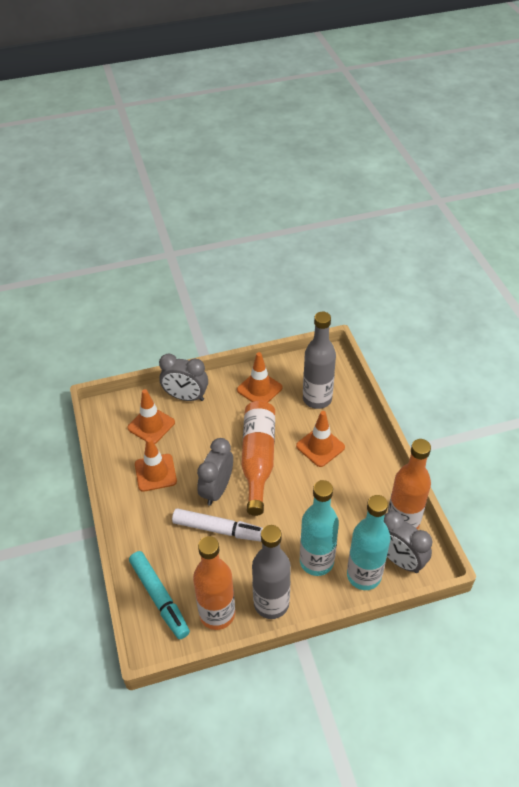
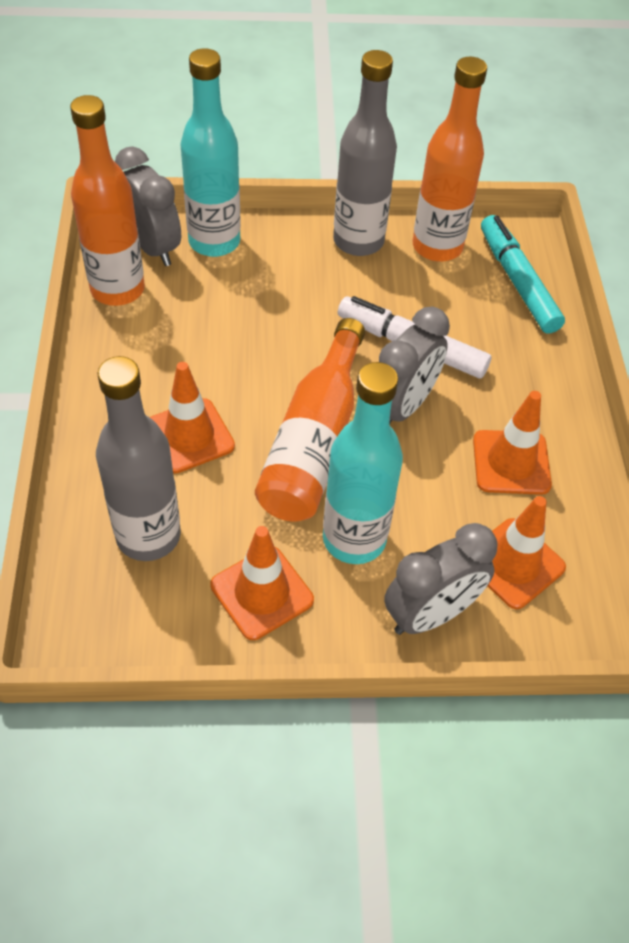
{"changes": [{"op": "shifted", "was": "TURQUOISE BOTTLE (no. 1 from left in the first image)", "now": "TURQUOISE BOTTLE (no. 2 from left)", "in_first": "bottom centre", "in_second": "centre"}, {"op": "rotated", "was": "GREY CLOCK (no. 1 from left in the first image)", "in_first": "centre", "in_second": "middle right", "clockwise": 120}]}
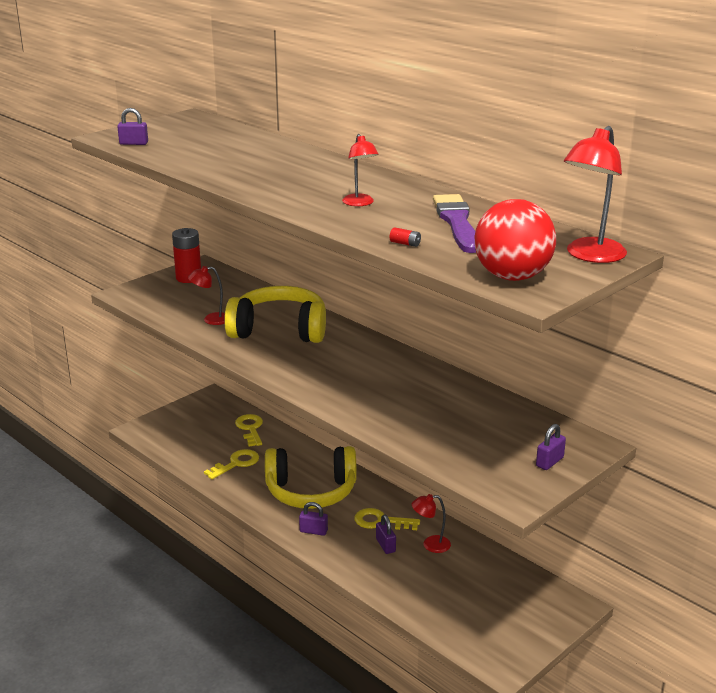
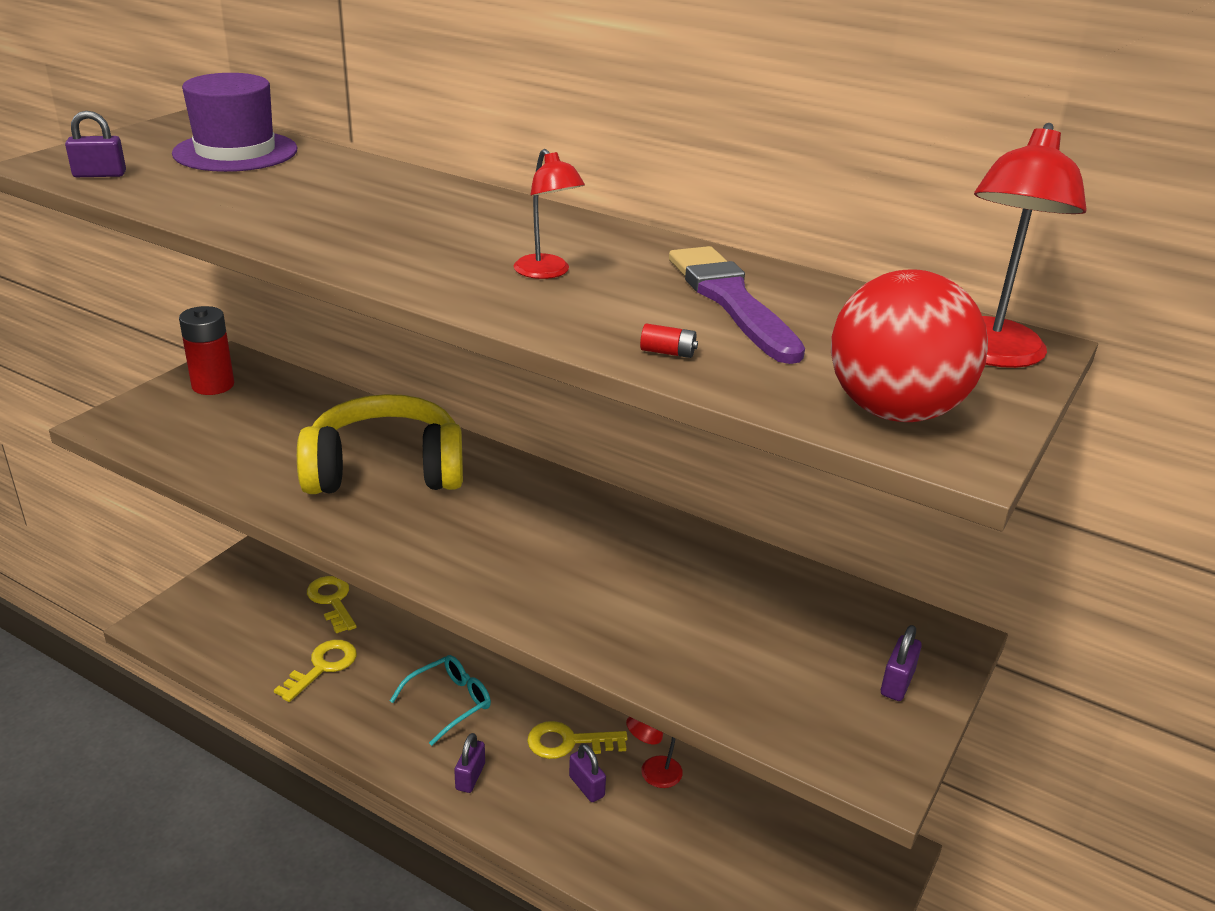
{"changes": [{"op": "gone", "was": "RED LAMP (no. 1 from left)", "in_first": "middle left"}, {"op": "new", "now": "PURPLE HAT", "in_second": "top left"}, {"op": "swapped", "was": "YELLOW HEADPHONES (no. 2 from left)", "now": "TURQUOISE GLASSES", "in_first": "bottom centre", "in_second": "bottom centre"}, {"op": "rotated", "was": "PURPLE PADLOCK (no. 2 from left)", "in_first": "bottom centre", "in_second": "bottom centre", "clockwise": -75}]}
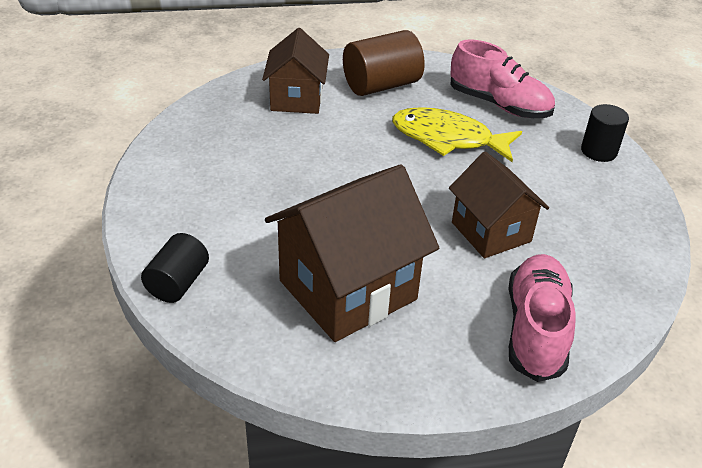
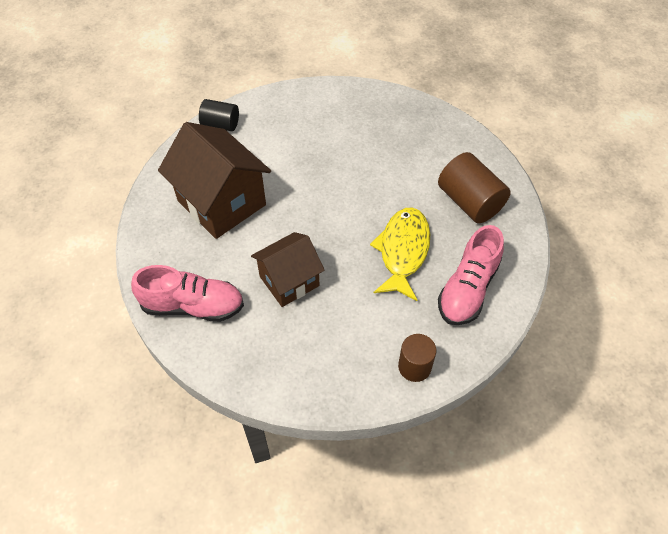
{"changes": [{"op": "gone", "was": "BROWN HOUSE (no. 1 from left)", "in_first": "top centre"}, {"op": "repainted", "was": "BLACK CYLINDER (no. 2 from left)", "now": "BROWN CYLINDER (no. 1 from left)", "in_first": "top right", "in_second": "bottom centre"}]}
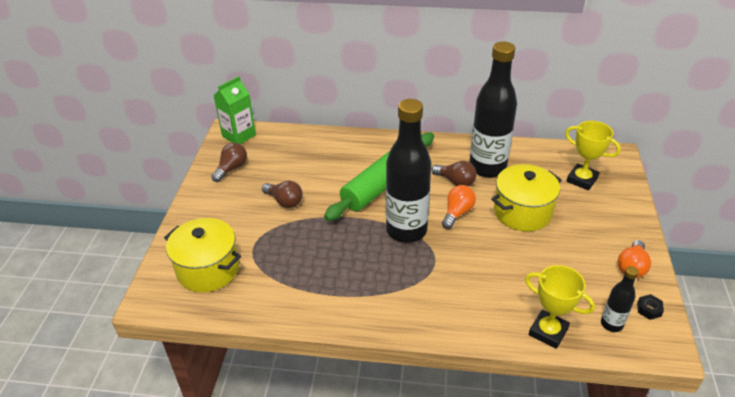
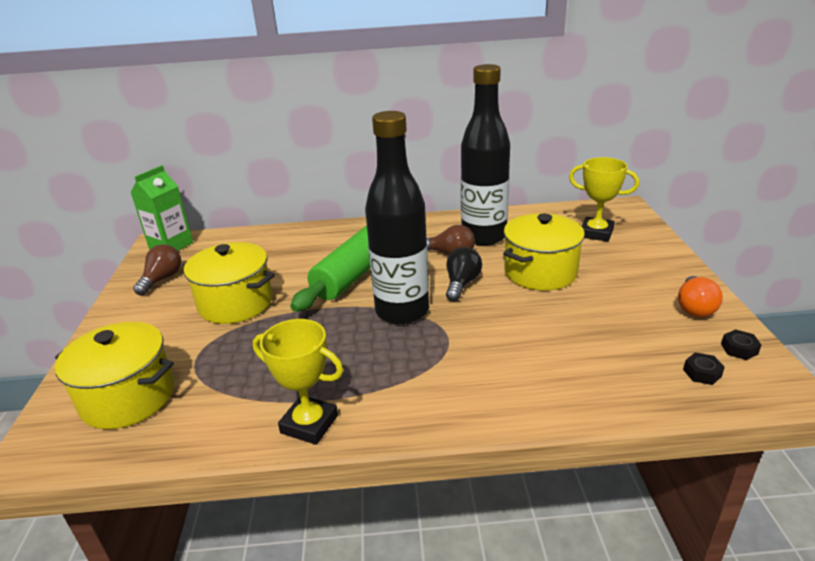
{"changes": [{"op": "shifted", "was": "YELLOW TROPHY (no. 1 from left)", "in_first": "bottom right", "in_second": "bottom centre"}, {"op": "swapped", "was": "BROWN LIGHT BULB (no. 2 from left)", "now": "YELLOW POT (no. 2 from left)", "in_first": "centre", "in_second": "middle left"}, {"op": "swapped", "was": "BLACK BOTTLE (no. 3 from left)", "now": "BLACK NUT (no. 1 from left)", "in_first": "bottom right", "in_second": "middle right"}, {"op": "repainted", "was": "ORANGE LIGHT BULB (no. 1 from left)", "now": "BLACK LIGHT BULB", "in_first": "centre", "in_second": "centre"}]}
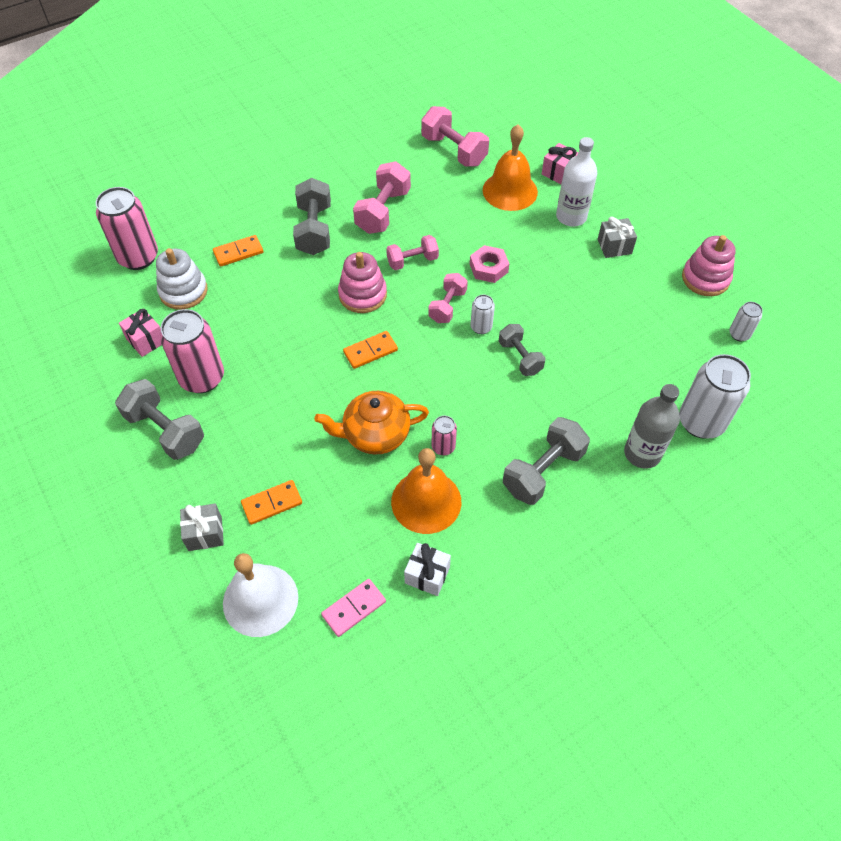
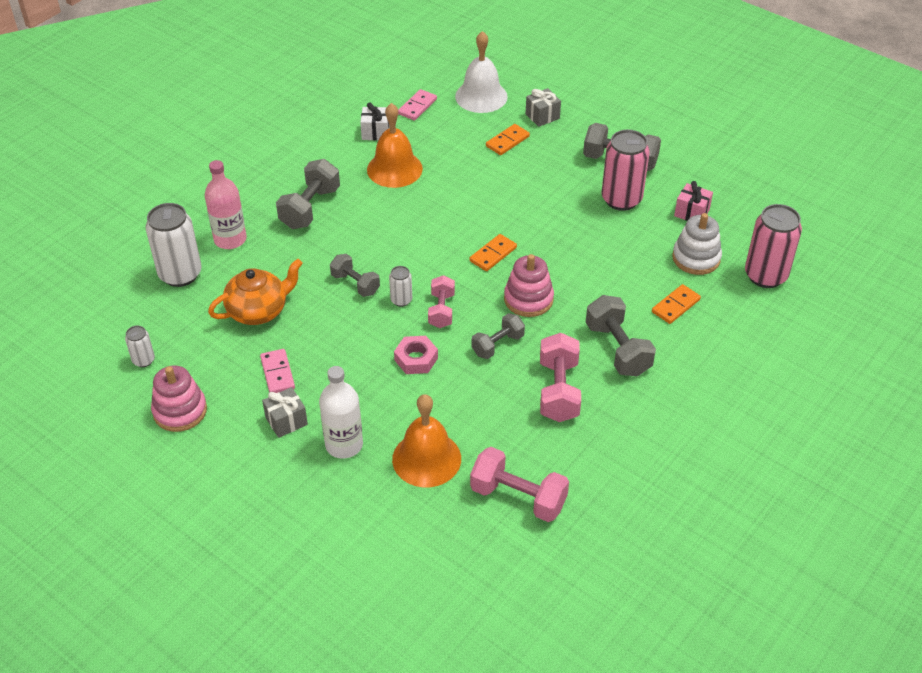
{"changes": [{"op": "gone", "was": "PINK CAN (no. 3 from left)", "in_first": "centre"}, {"op": "gone", "was": "PINK GIFT (no. 2 from left)", "in_first": "top centre"}, {"op": "new", "now": "PINK DOMINO (no. 1 from left)", "in_second": "middle left"}, {"op": "shifted", "was": "ORANGE TEAPOT", "in_first": "centre", "in_second": "middle left"}, {"op": "repainted", "was": "PINK DUMBBELL (no. 2 from left)", "now": "GREY DUMBBELL (no. 3 from left)", "in_first": "top centre", "in_second": "centre"}, {"op": "repainted", "was": "GREY BOTTLE", "now": "PINK BOTTLE", "in_first": "middle right", "in_second": "top left"}]}
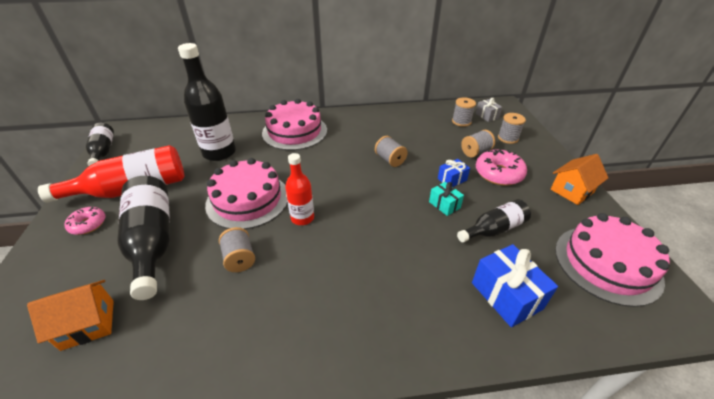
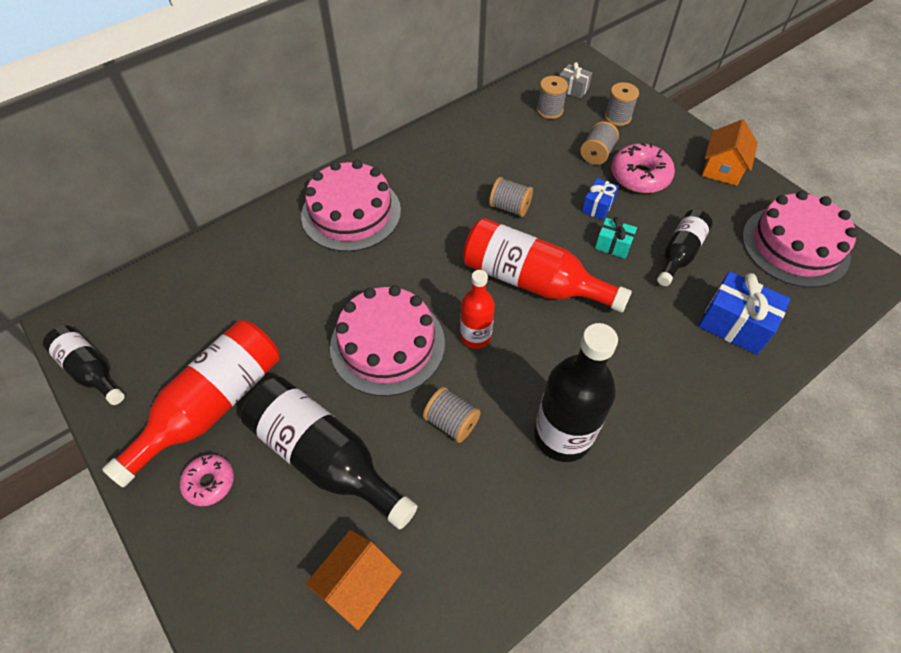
{"changes": [{"op": "new", "now": "RED BOTTLE (no. 3 from left)", "in_second": "centre"}, {"op": "shifted", "was": "BLACK BOTTLE (no. 3 from left)", "in_first": "top left", "in_second": "centre"}]}
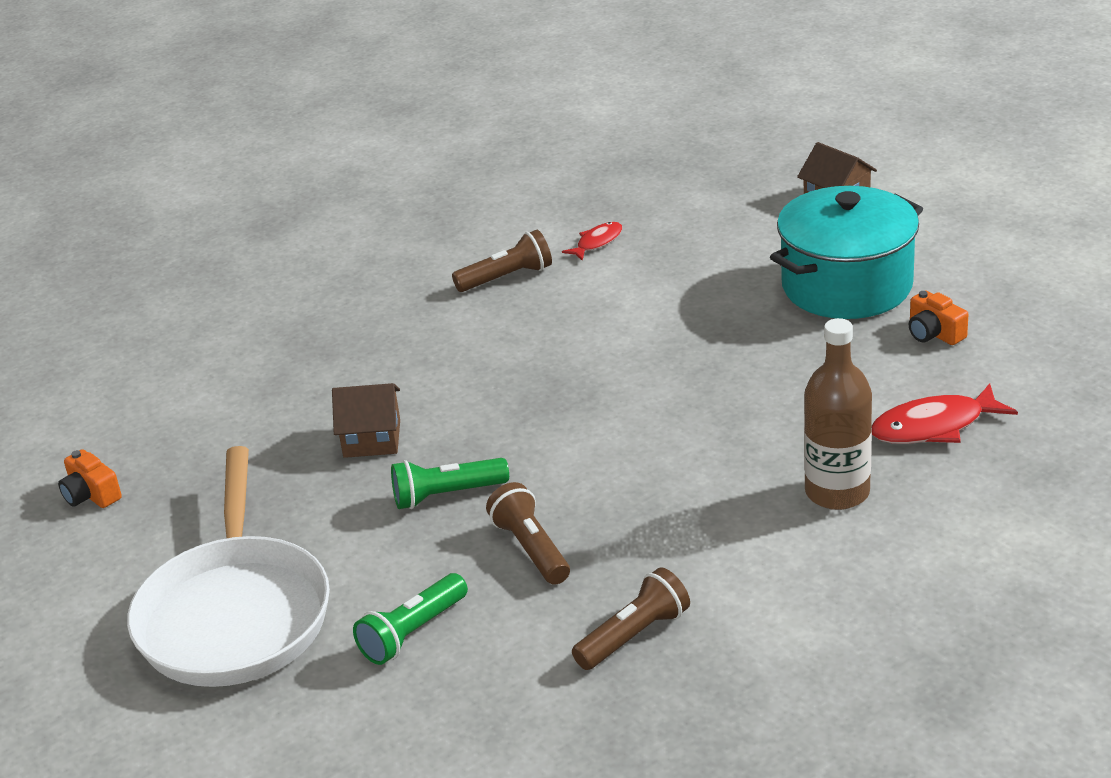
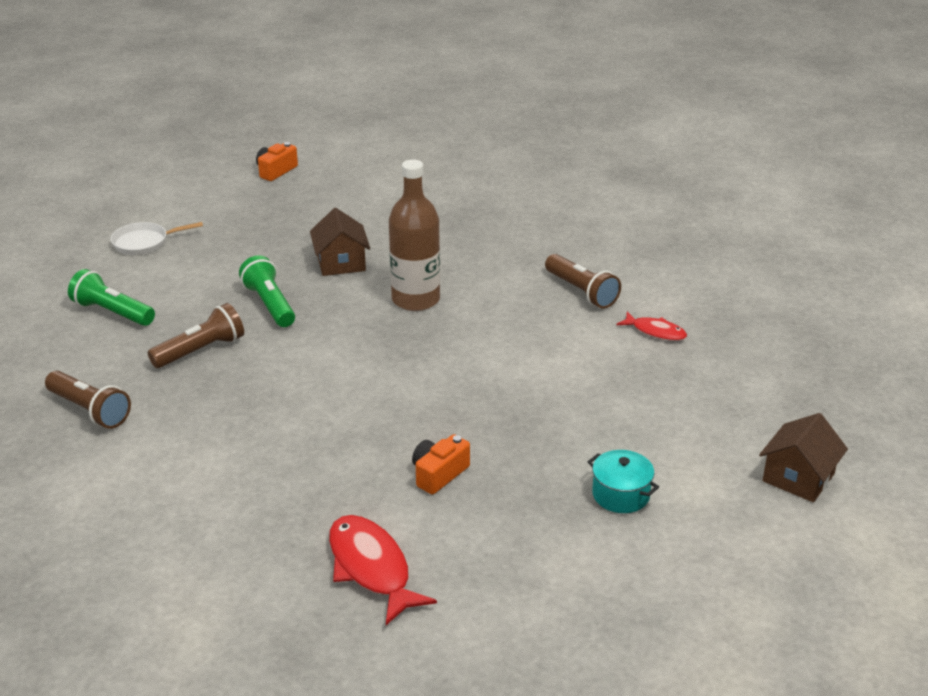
{"changes": [{"op": "shifted", "was": "BROWN BOTTLE", "in_first": "middle right", "in_second": "centre"}, {"op": "shifted", "was": "ORANGE CAMERA (no. 2 from left)", "in_first": "middle right", "in_second": "bottom centre"}, {"op": "scaled", "was": "WHITE PAN", "in_first": "bottom left", "in_second": "middle left", "ratio": 0.41}, {"op": "scaled", "was": "TURQUOISE POT", "in_first": "top right", "in_second": "bottom right", "ratio": 0.41}]}
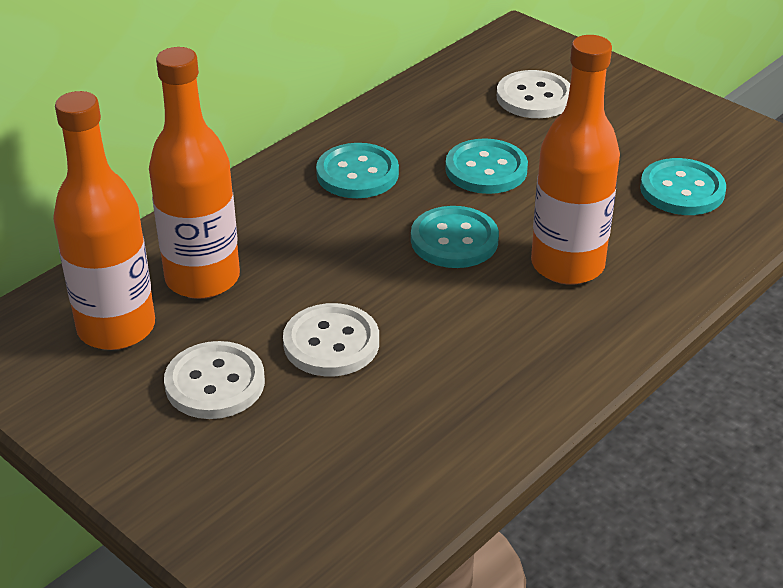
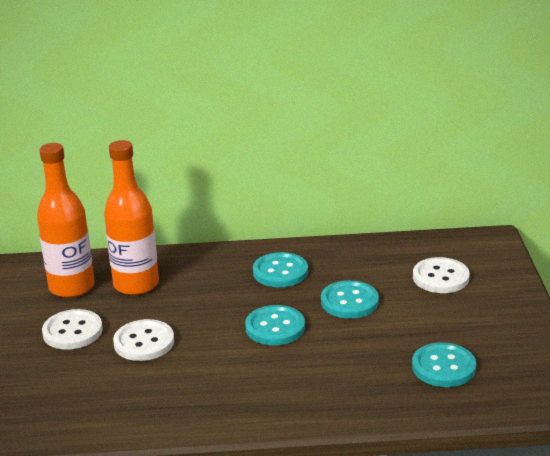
{"changes": [{"op": "gone", "was": "ORANGE BOTTLE (no. 3 from left)", "in_first": "top right"}]}
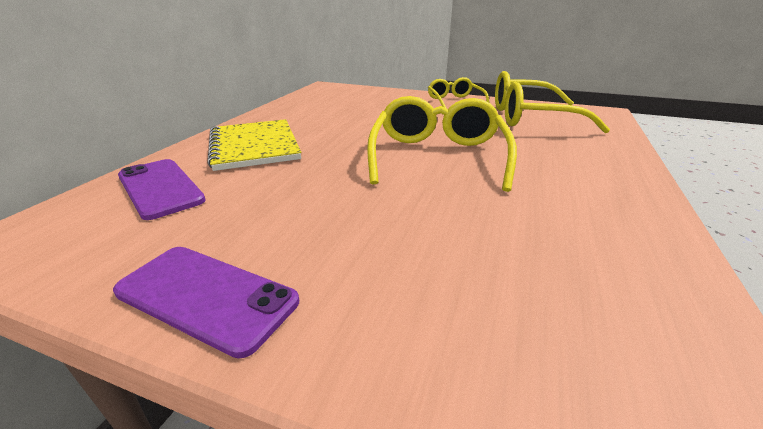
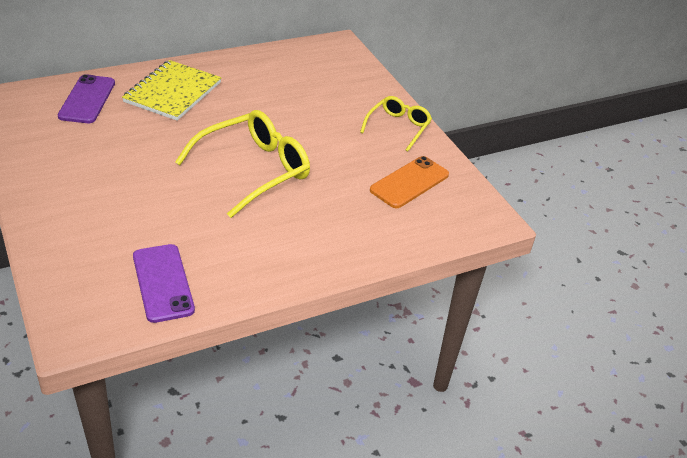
{"changes": [{"op": "shifted", "was": "PURPLE PHONE (no. 2 from left)", "in_first": "bottom left", "in_second": "middle left"}, {"op": "swapped", "was": "YELLOW GLASSES (no. 3 from left)", "now": "ORANGE PHONE", "in_first": "top right", "in_second": "centre"}]}
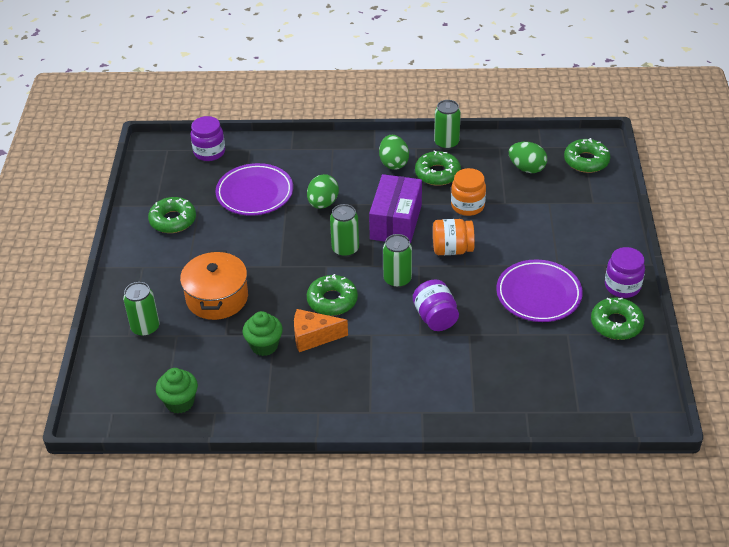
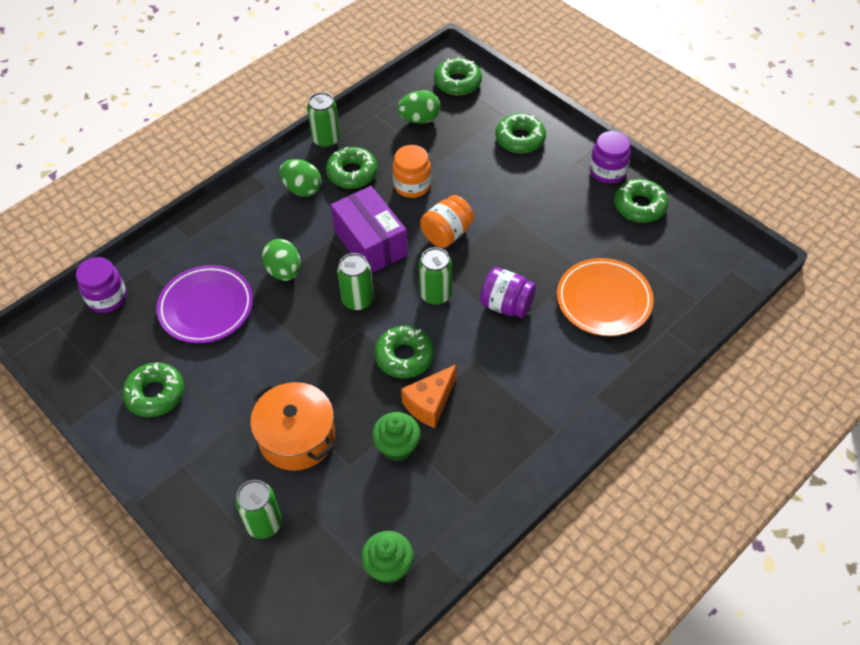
{"changes": [{"op": "gone", "was": "PURPLE PLATE (no. 2 from left)", "in_first": "middle right"}, {"op": "new", "now": "GREEN DONUT (no. 5 from left)", "in_second": "top centre"}, {"op": "new", "now": "ORANGE PLATE", "in_second": "middle right"}]}
